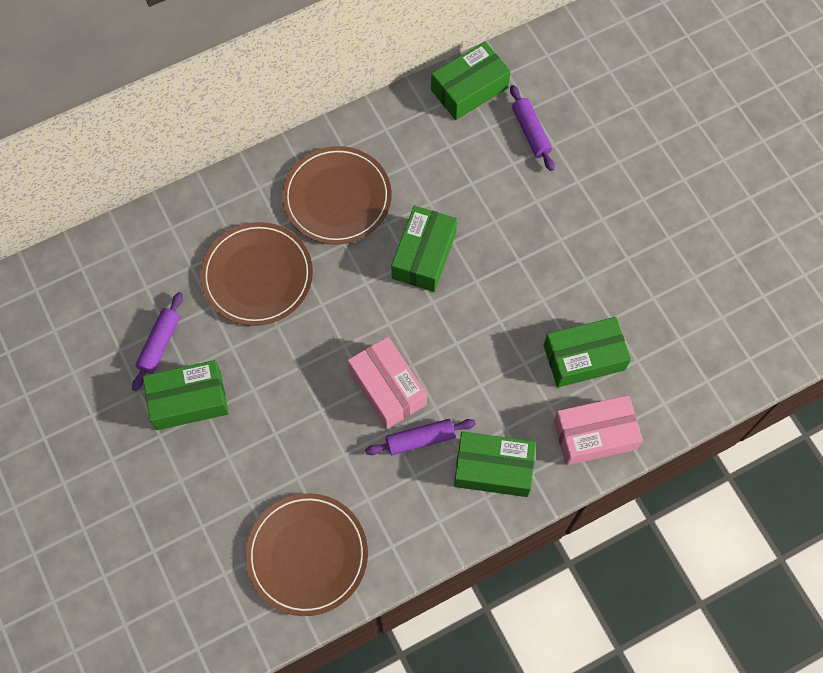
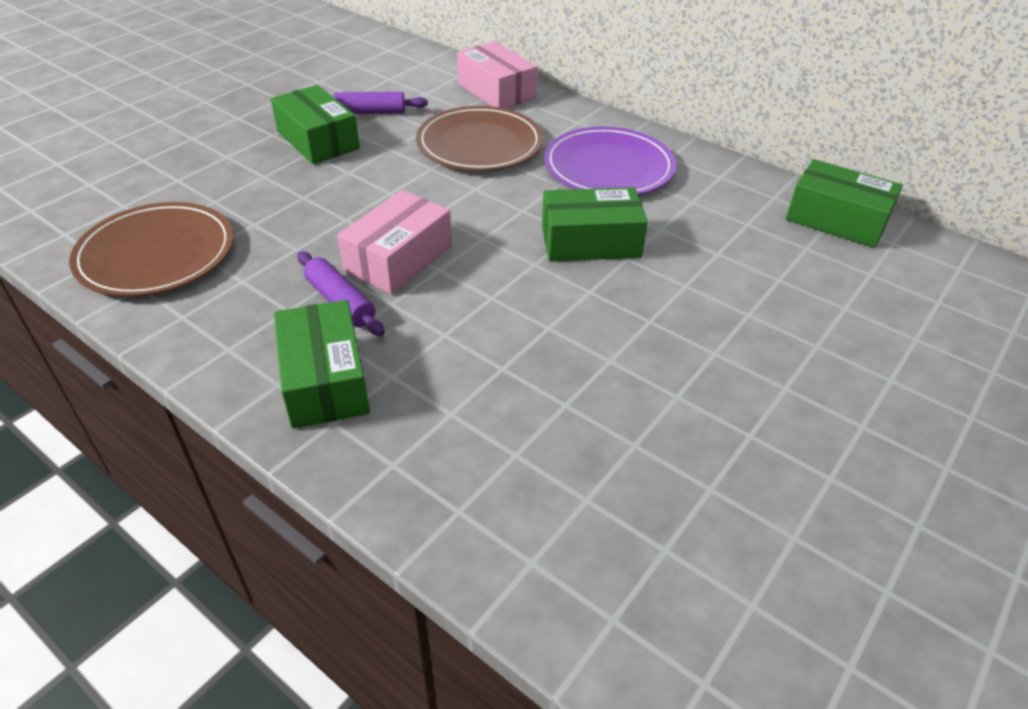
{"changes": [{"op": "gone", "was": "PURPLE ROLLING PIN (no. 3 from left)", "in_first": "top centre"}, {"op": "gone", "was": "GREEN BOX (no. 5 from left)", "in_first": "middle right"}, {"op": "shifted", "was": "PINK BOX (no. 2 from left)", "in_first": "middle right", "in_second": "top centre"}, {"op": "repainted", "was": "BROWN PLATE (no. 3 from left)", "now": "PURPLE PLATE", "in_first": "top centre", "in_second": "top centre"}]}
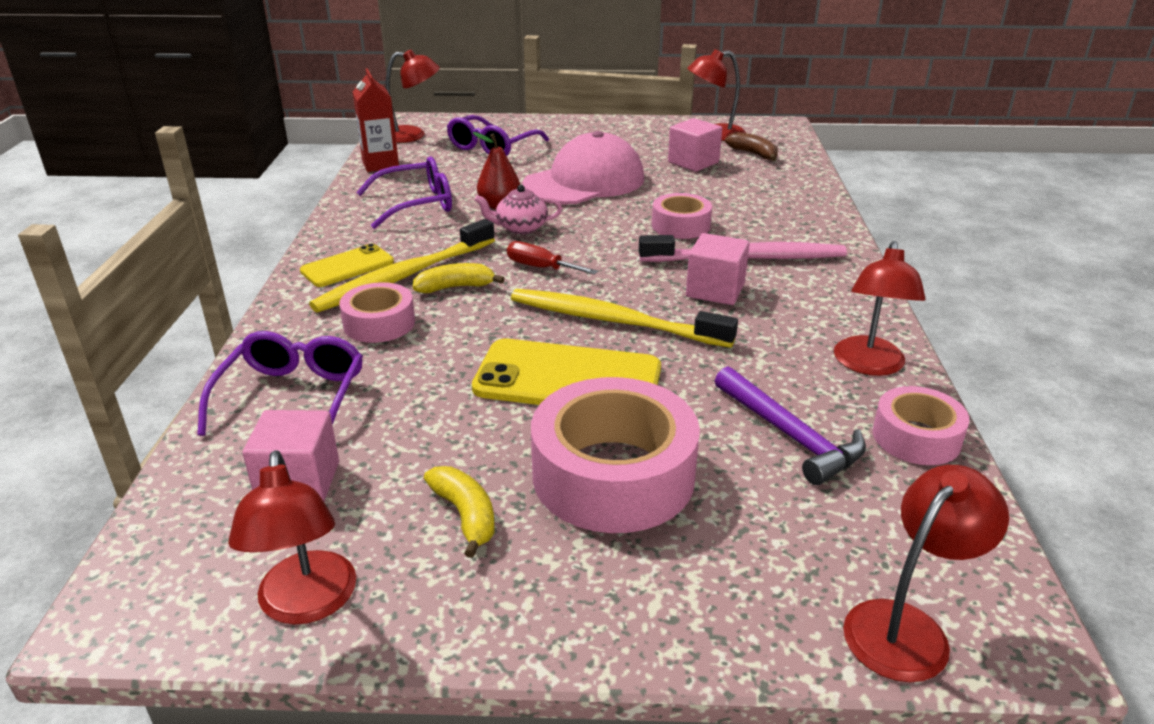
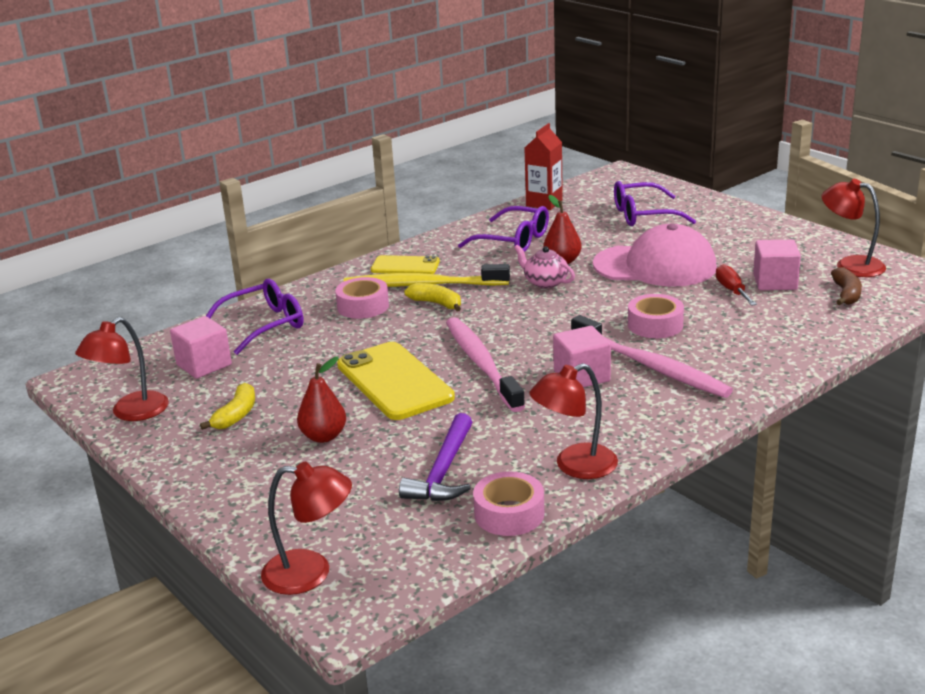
{"changes": [{"op": "gone", "was": "RED LAMP (no. 2 from left)", "in_first": "top centre"}, {"op": "shifted", "was": "RED SCREWDRIVER", "in_first": "centre", "in_second": "middle right"}, {"op": "swapped", "was": "PINK TAPE (no. 2 from left)", "now": "RED PEAR (no. 1 from left)", "in_first": "centre", "in_second": "centre"}, {"op": "repainted", "was": "YELLOW TOOTHBRUSH (no. 2 from left)", "now": "PINK TOOTHBRUSH (no. 1 from left)", "in_first": "centre", "in_second": "centre"}]}
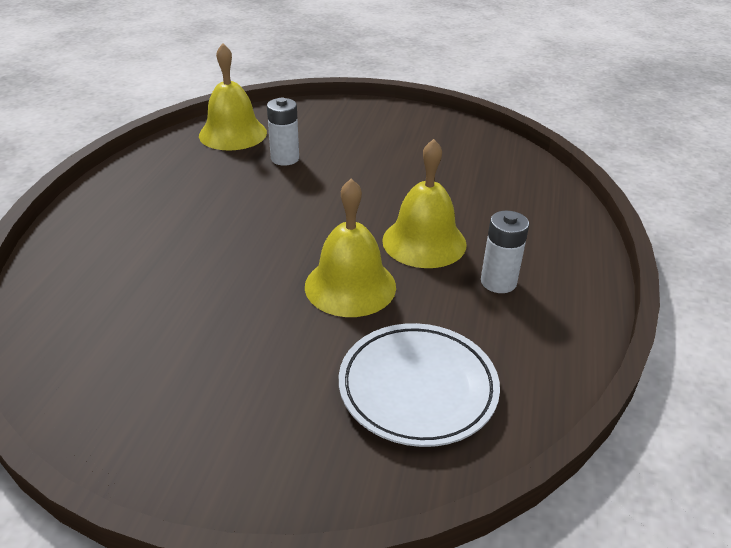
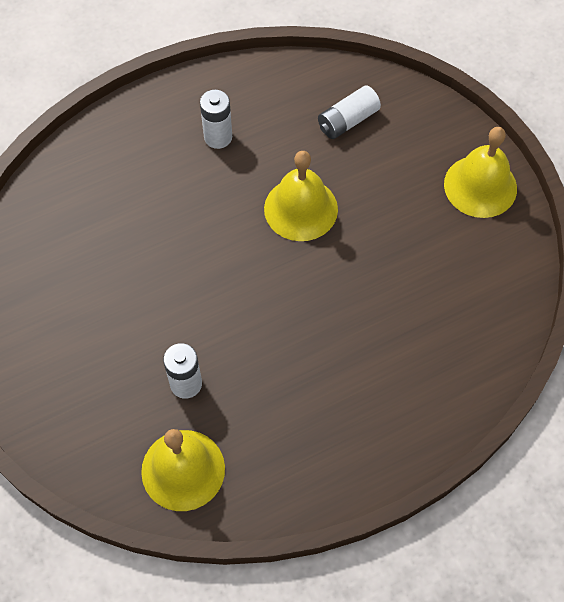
{"changes": [{"op": "shifted", "was": "YELLOW BELL (no. 3 from left)", "in_first": "centre", "in_second": "top right"}, {"op": "swapped", "was": "WHITE PLATE", "now": "WHITE BATTERY (no. 3 from left)", "in_first": "bottom centre", "in_second": "top centre"}]}
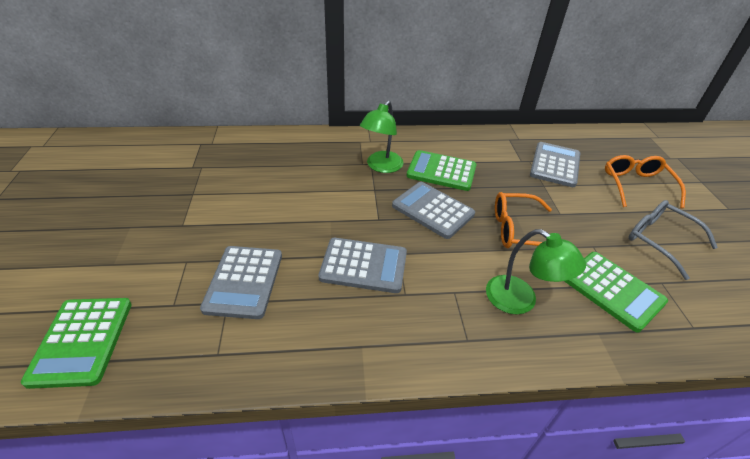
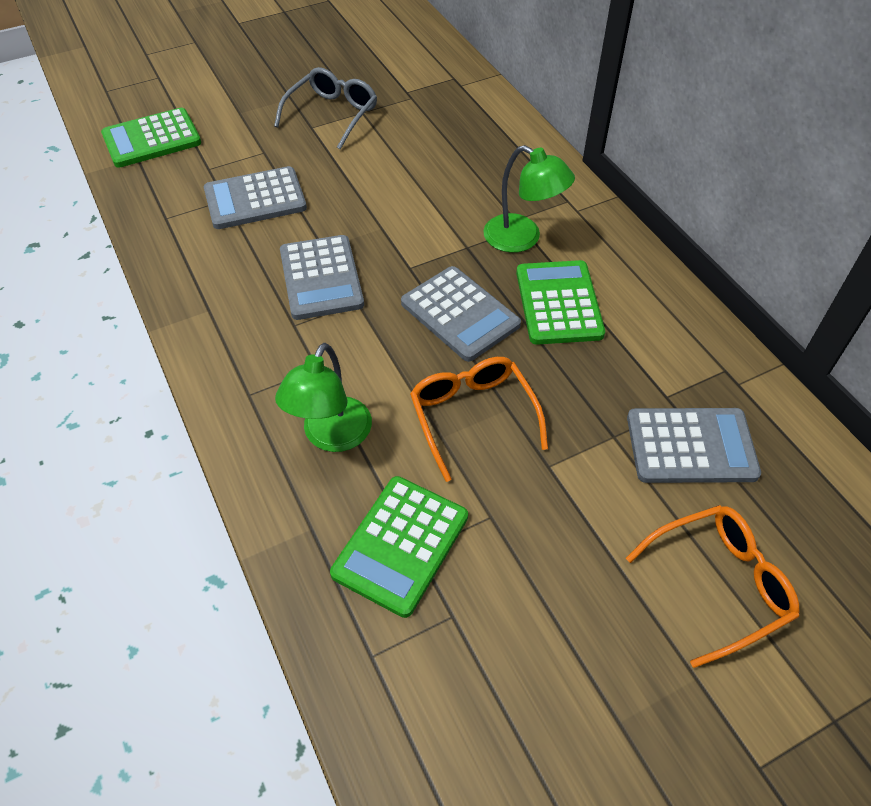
{"changes": [{"op": "shifted", "was": "GREY GLASSES", "in_first": "middle right", "in_second": "top centre"}, {"op": "rotated", "was": "GREEN LAMP (no. 1 from left in the first image)", "in_first": "top centre", "in_second": "top centre", "clockwise": -150}, {"op": "rotated", "was": "GREY CALCULATOR (no. 3 from left)", "in_first": "centre", "in_second": "centre", "clockwise": 120}]}
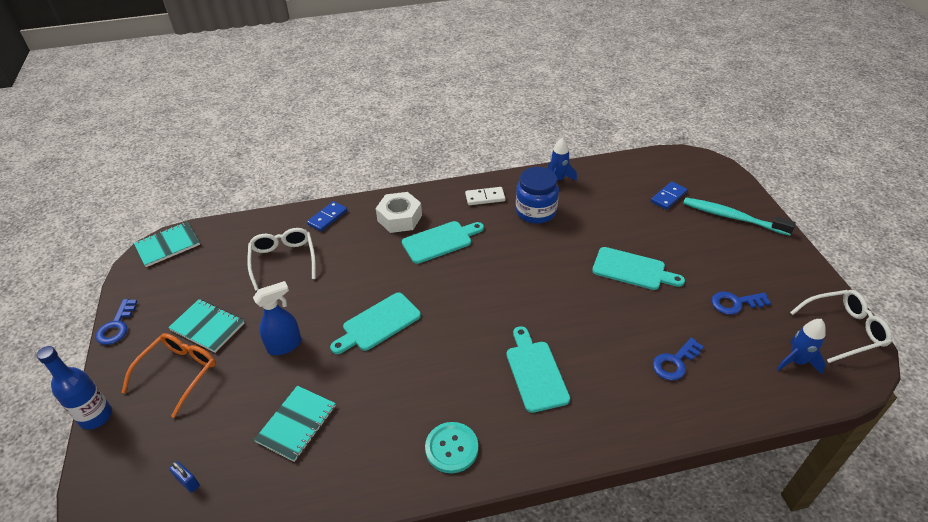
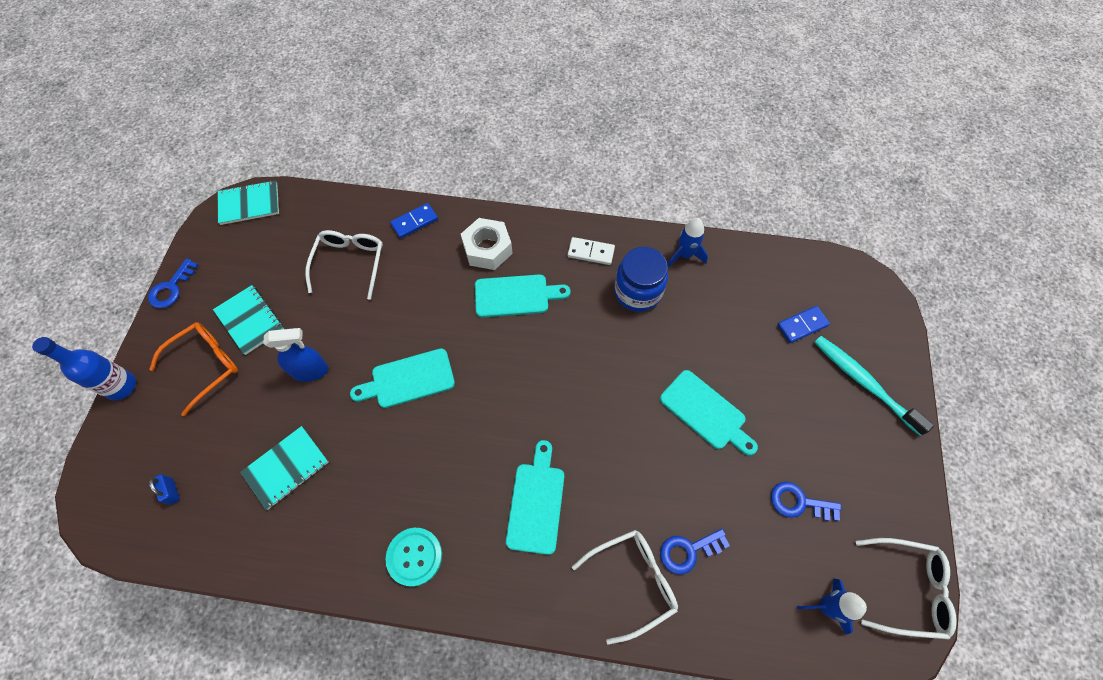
{"changes": [{"op": "new", "now": "WHITE GLASSES (no. 2 from left)", "in_second": "bottom centre"}]}
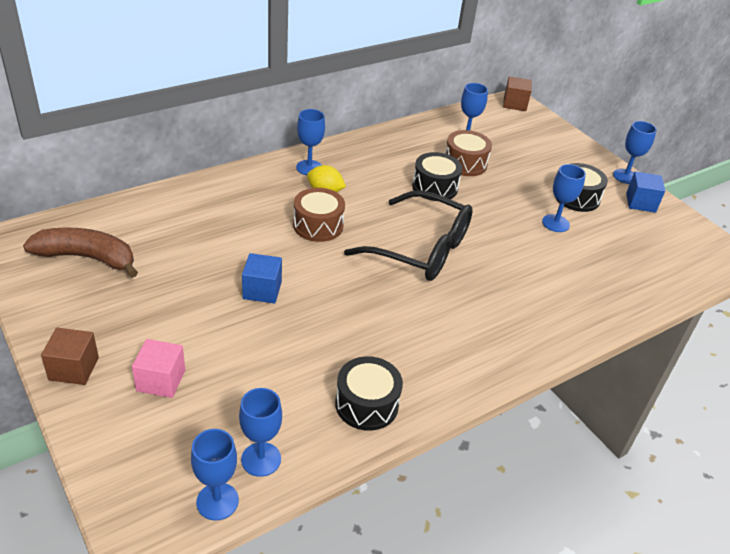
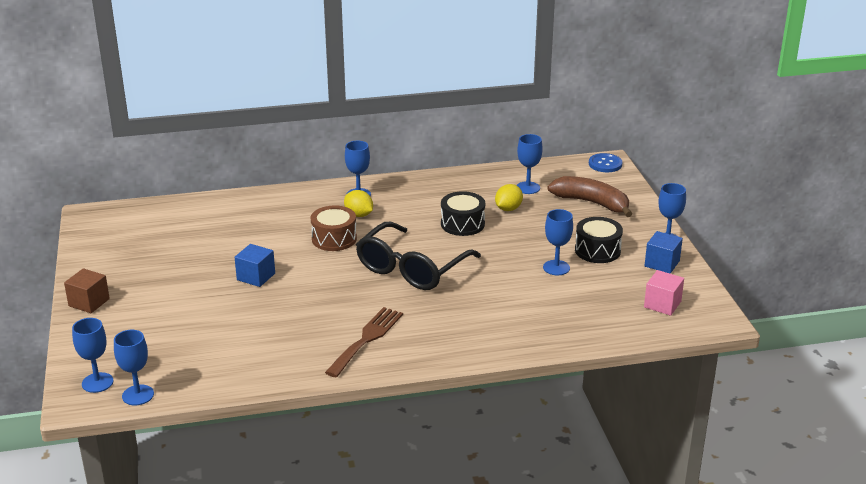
{"changes": [{"op": "gone", "was": "BLACK DRUM (no. 1 from left)", "in_first": "bottom centre"}, {"op": "new", "now": "BROWN FORK", "in_second": "bottom centre"}, {"op": "shifted", "was": "BROWN BANANA", "in_first": "middle left", "in_second": "middle right"}, {"op": "shifted", "was": "PINK CUBE", "in_first": "middle left", "in_second": "middle right"}, {"op": "shifted", "was": "BLUE GOBLET (no. 2 from left in the first image)", "now": "BLUE GOBLET (no. 1 from left)", "in_first": "bottom centre", "in_second": "bottom left"}, {"op": "swapped", "was": "BROWN DRUM (no. 2 from left)", "now": "YELLOW LEMON (no. 2 from left)", "in_first": "top centre", "in_second": "centre"}, {"op": "swapped", "was": "BROWN CUBE (no. 2 from left)", "now": "BLUE BUTTON", "in_first": "top right", "in_second": "middle right"}, {"op": "rotated", "was": "BLACK GLASSES", "in_first": "centre", "in_second": "centre", "clockwise": 75}]}
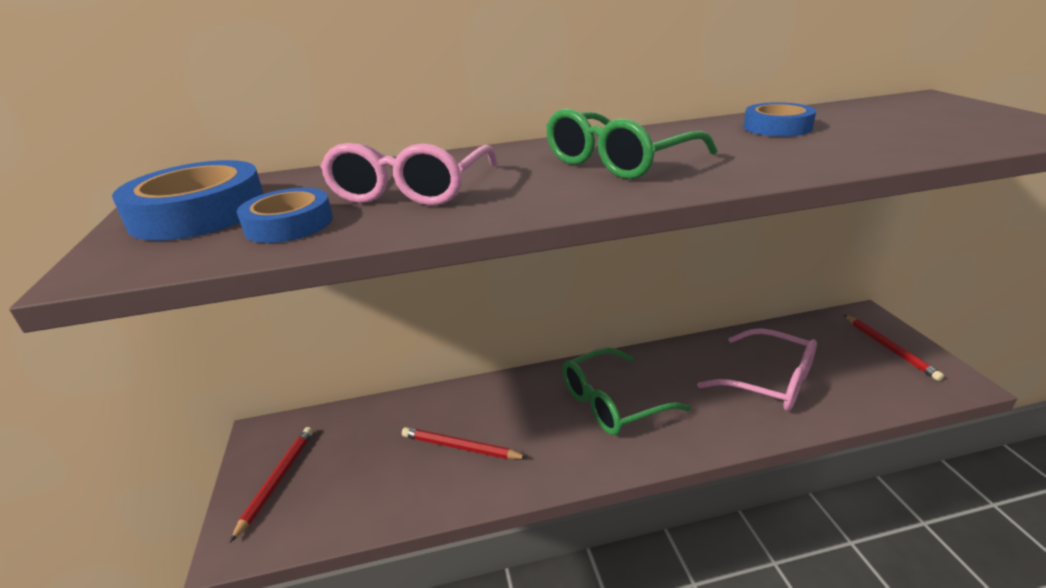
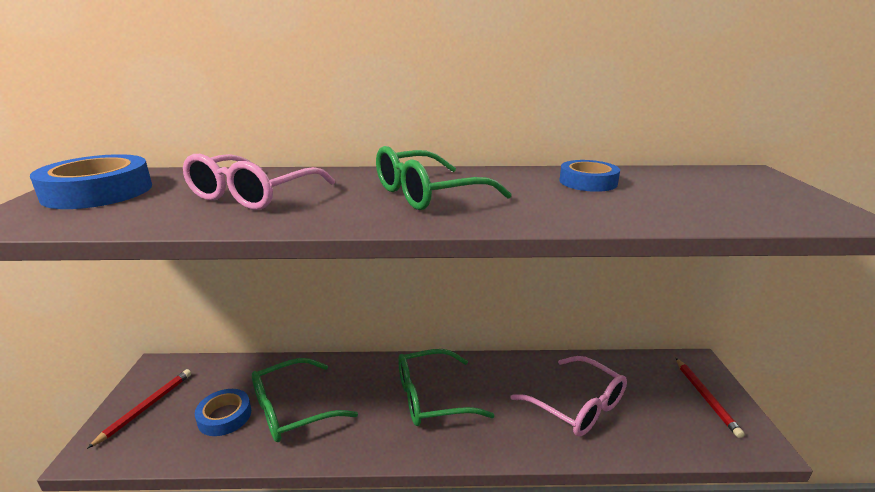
{"changes": [{"op": "shifted", "was": "BLUE TAPE (no. 2 from left)", "in_first": "middle left", "in_second": "bottom left"}, {"op": "swapped", "was": "RED PENCIL (no. 2 from left)", "now": "GREEN GLASSES (no. 1 from left)", "in_first": "bottom centre", "in_second": "bottom centre"}]}
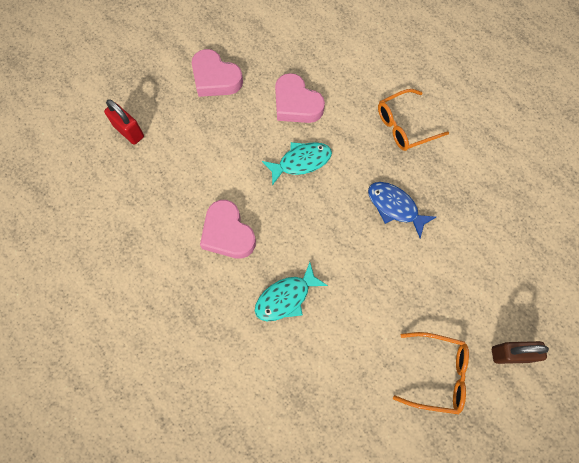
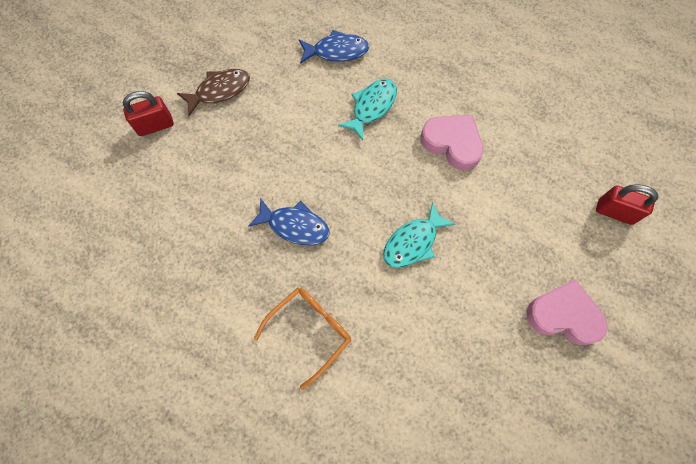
{"changes": [{"op": "gone", "was": "PINK HEART (no. 3 from left)", "in_first": "top centre"}, {"op": "new", "now": "BLUE FISH (no. 2 from left)", "in_second": "top centre"}, {"op": "swapped", "was": "ORANGE GLASSES (no. 2 from left)", "now": "BROWN FISH", "in_first": "bottom right", "in_second": "top left"}, {"op": "repainted", "was": "BROWN PADLOCK", "now": "RED PADLOCK (no. 1 from left)", "in_first": "bottom right", "in_second": "top left"}]}
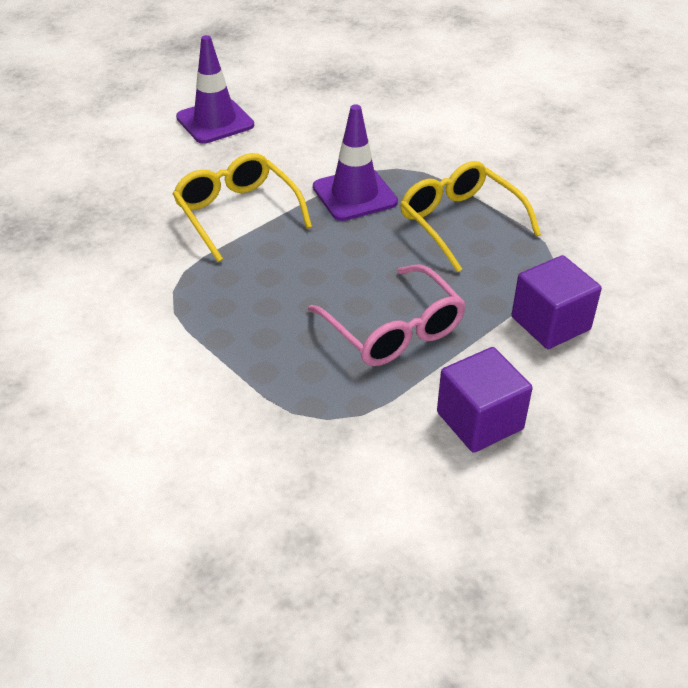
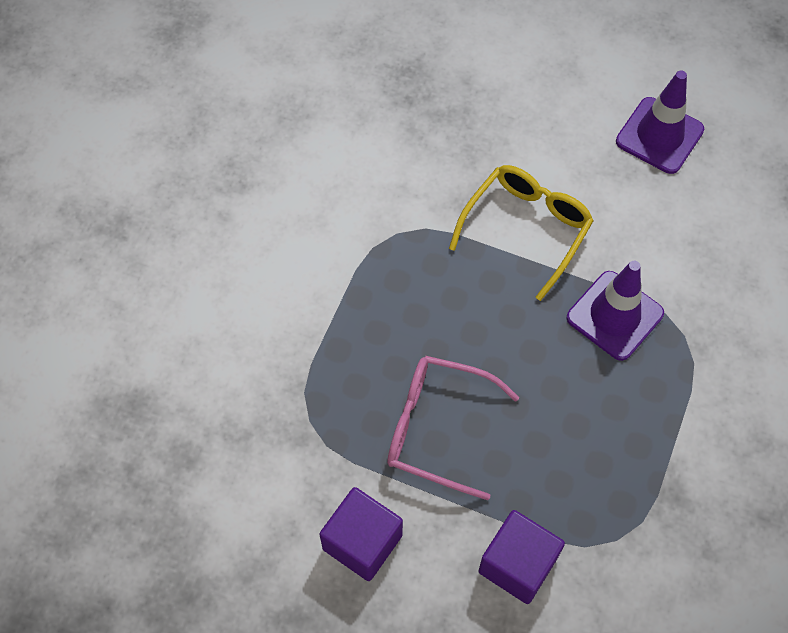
{"changes": [{"op": "gone", "was": "YELLOW GLASSES (no. 2 from left)", "in_first": "top right"}, {"op": "rotated", "was": "PINK GLASSES", "in_first": "centre", "in_second": "bottom centre", "clockwise": 75}]}
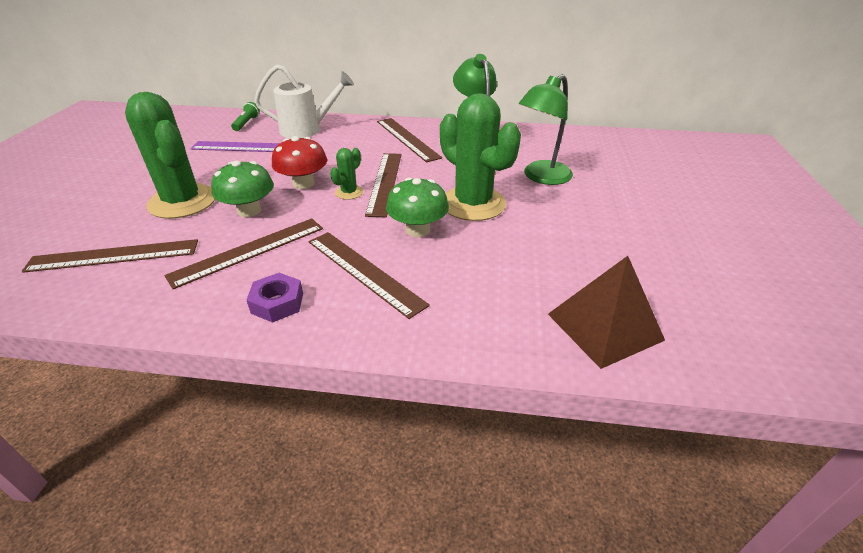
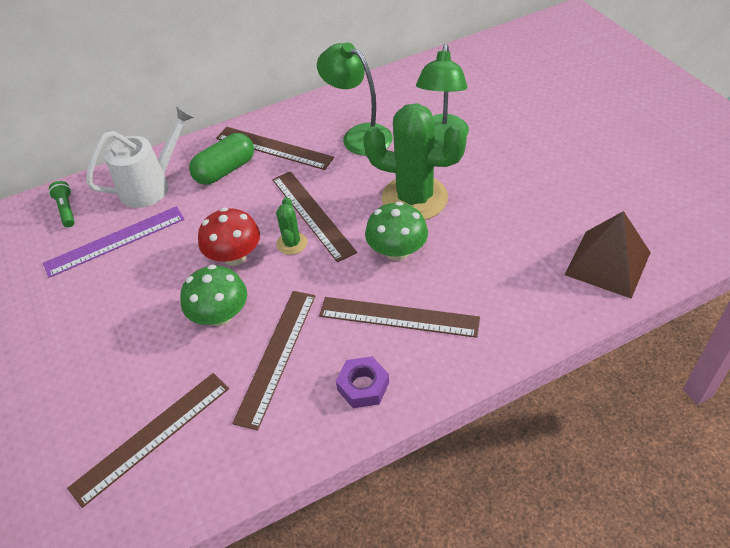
{"changes": [{"op": "gone", "was": "GREEN CACTUS (no. 1 from left)", "in_first": "top left"}, {"op": "new", "now": "GREEN CAPSULE", "in_second": "top left"}]}
